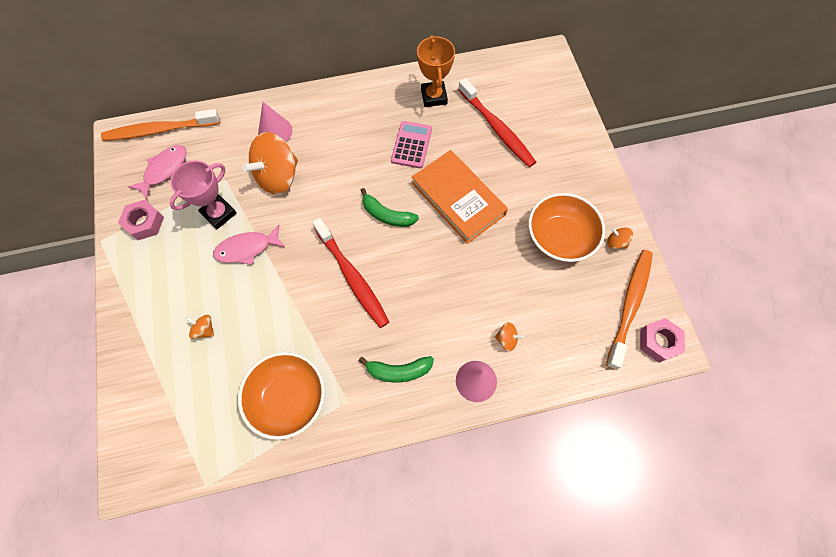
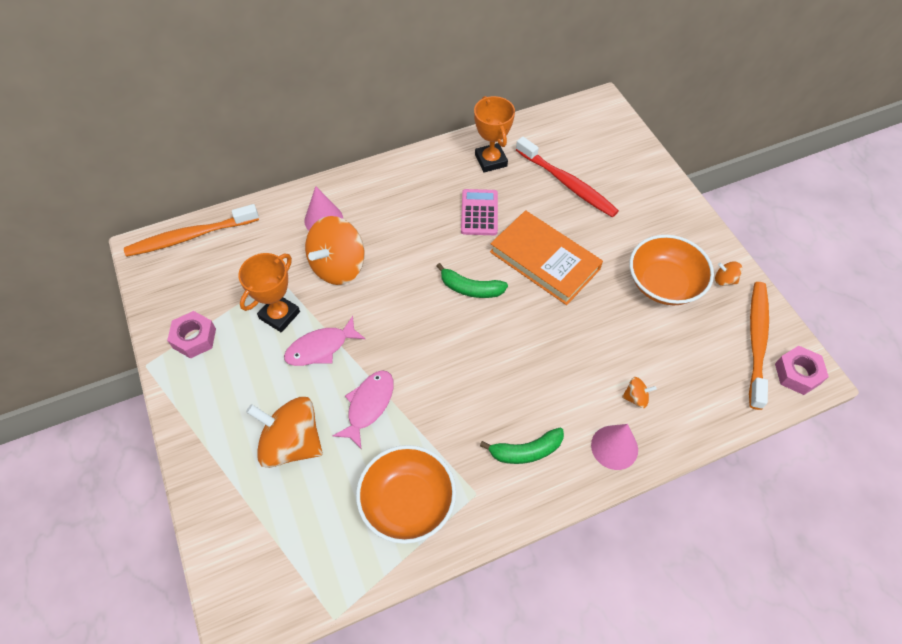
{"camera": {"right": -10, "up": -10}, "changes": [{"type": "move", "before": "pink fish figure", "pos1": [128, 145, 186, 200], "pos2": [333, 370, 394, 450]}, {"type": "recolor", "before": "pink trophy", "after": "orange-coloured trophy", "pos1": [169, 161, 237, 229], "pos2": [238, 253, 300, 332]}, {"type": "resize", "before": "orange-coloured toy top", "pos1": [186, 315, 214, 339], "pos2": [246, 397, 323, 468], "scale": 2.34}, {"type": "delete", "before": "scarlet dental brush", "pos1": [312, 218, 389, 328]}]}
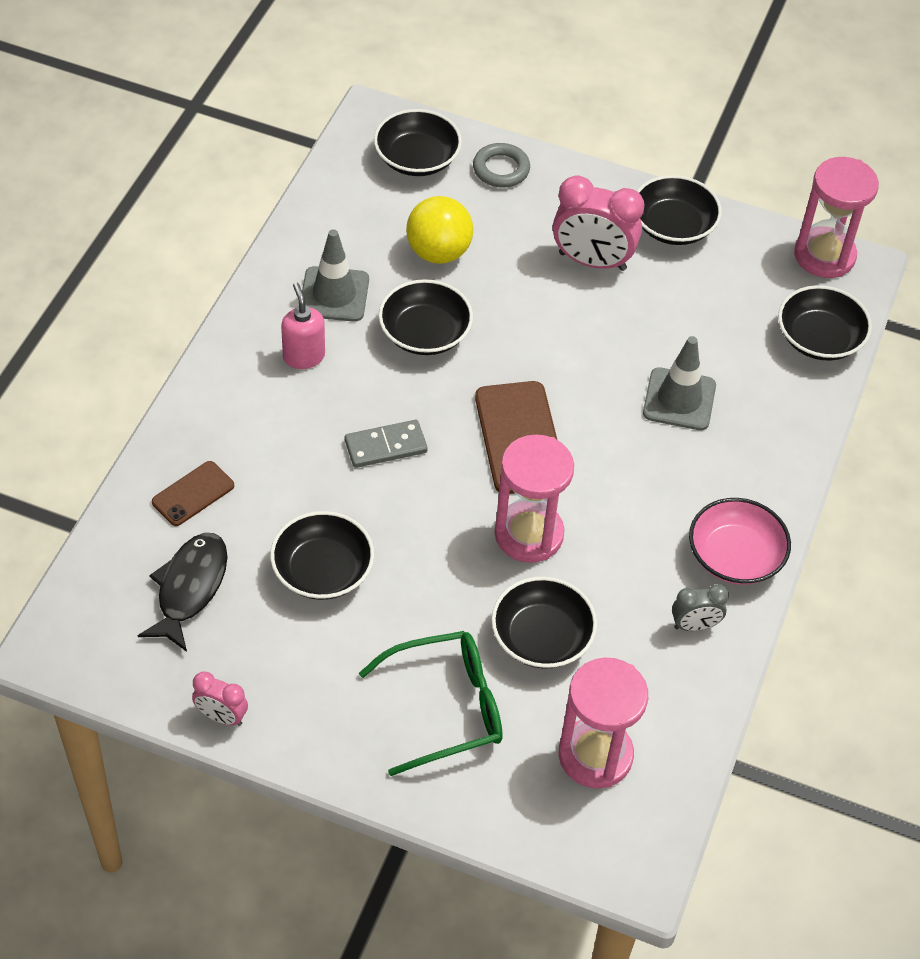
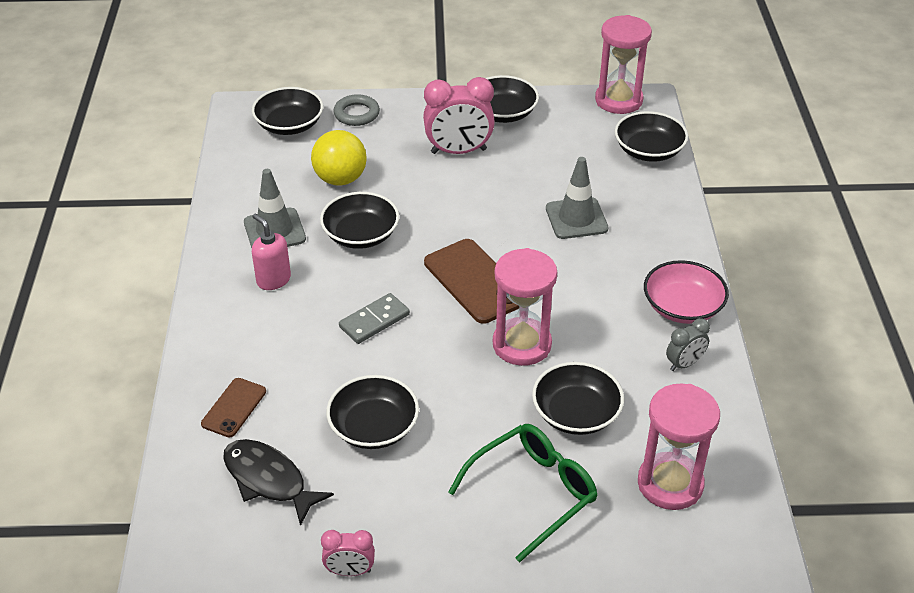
{"camera": {"right": -20, "up": -10}, "changes": [{"type": "rotate", "before": "ebony fish figure", "pos1": [138, 533, 227, 652], "pos2": [223, 439, 334, 526], "turn": -45}]}
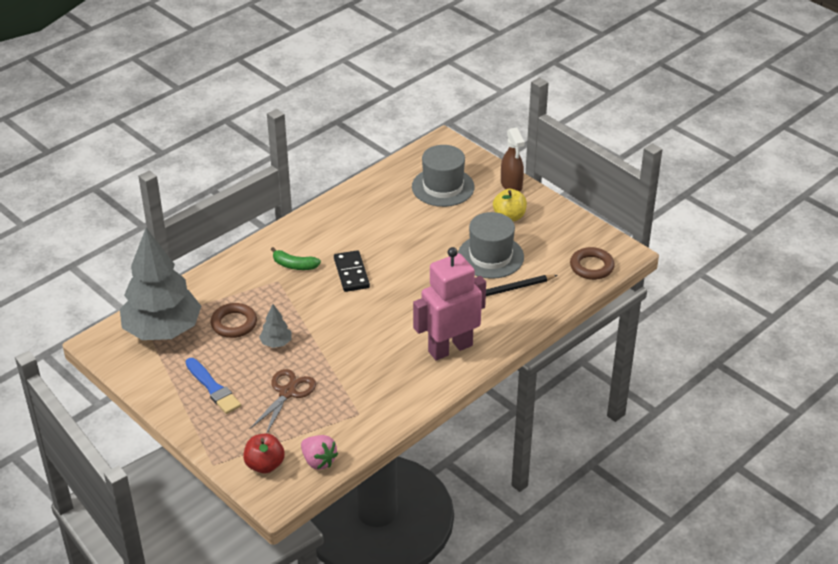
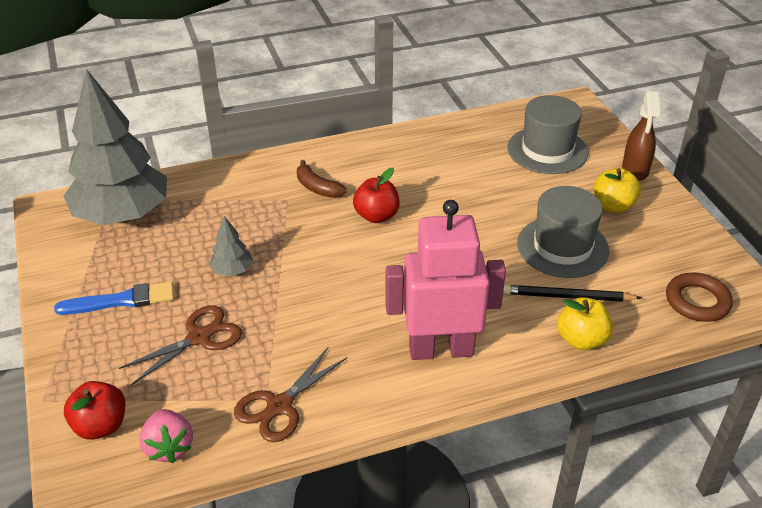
{"camera": {"right": 25, "up": 0}, "changes": [{"type": "rotate", "before": "royal blue brush", "pos1": [186, 358, 241, 414], "pos2": [54, 281, 174, 315], "turn": -90}, {"type": "delete", "before": "dark brown torus", "pos1": [211, 303, 257, 338]}, {"type": "recolor", "before": "emerald banana fruit", "after": "dark brown banana fruit", "pos1": [271, 247, 321, 270], "pos2": [297, 160, 347, 198]}, {"type": "replace", "before": "ebony domino tile", "after": "scarlet toy apple", "pos1": [334, 250, 370, 292], "pos2": [353, 168, 400, 223]}, {"type": "insert", "after": "dark brown shears", "pos2": [234, 347, 347, 442]}, {"type": "insert", "after": "golden toy apple", "pos2": [557, 297, 613, 350]}]}
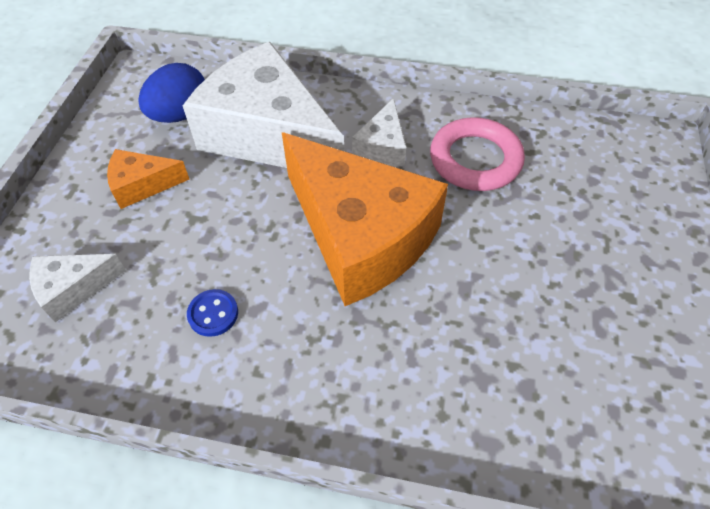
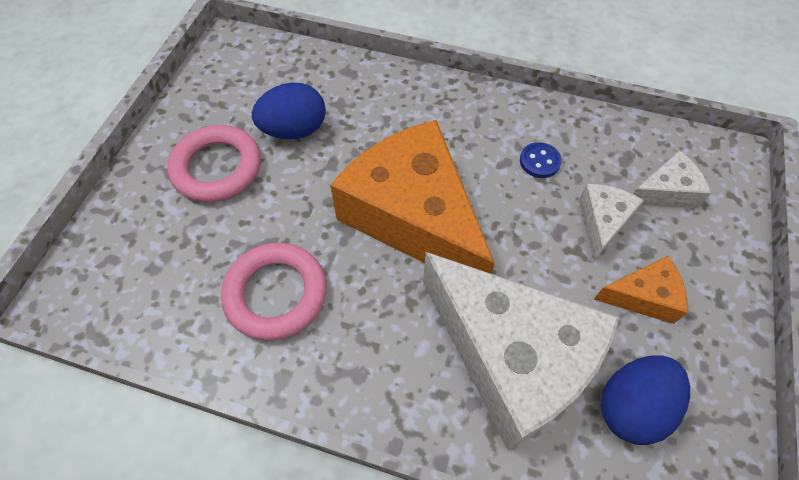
{"camera": {"right": -175, "up": 5}, "changes": [{"type": "move", "before": "pure white cheese wedge", "pos1": [352, 98, 406, 166], "pos2": [579, 184, 644, 261]}, {"type": "insert", "after": "pink torus", "pos2": [167, 125, 261, 202]}, {"type": "insert", "after": "royal blue egg shape", "pos2": [252, 82, 326, 139]}]}
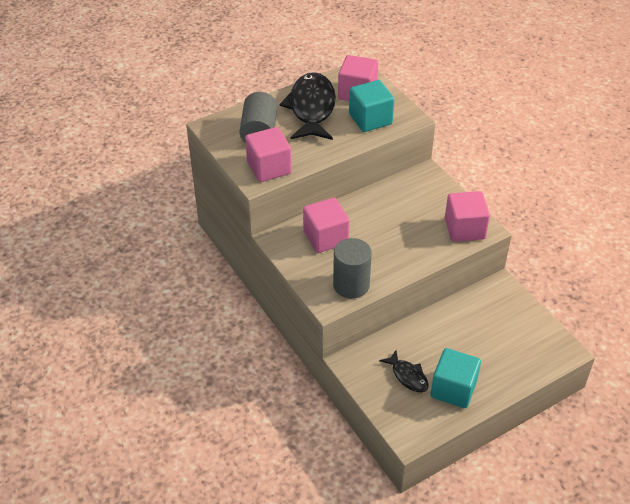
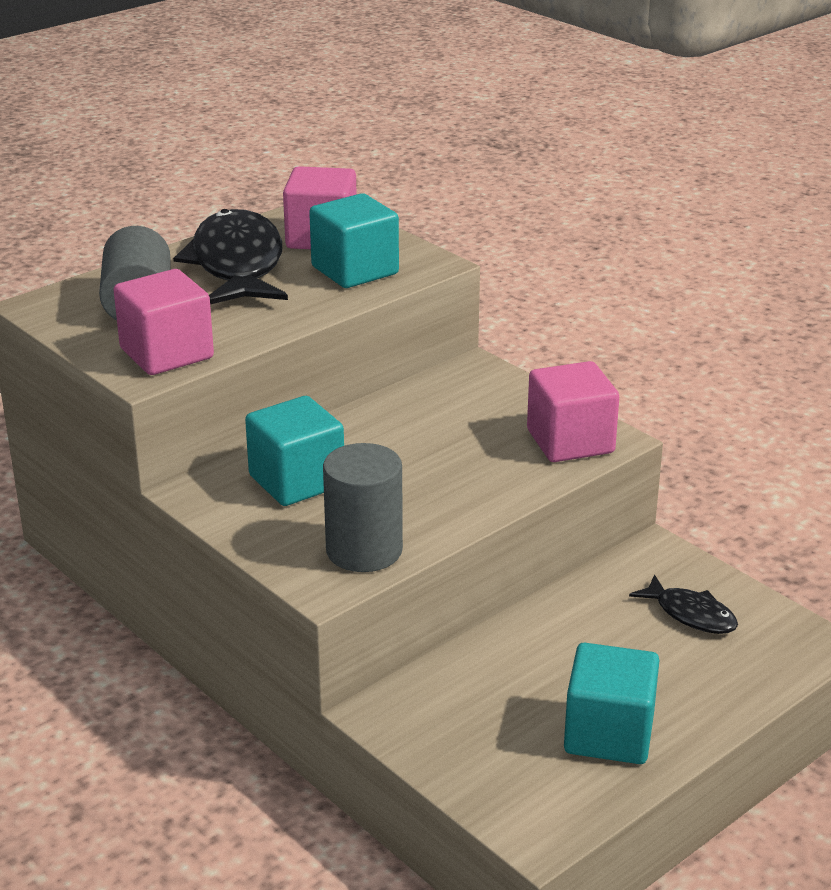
{"camera": {"right": -10, "up": -15}, "changes": [{"type": "recolor", "before": "pink solid cube", "after": "turquoise solid cube", "pos1": [303, 198, 350, 253], "pos2": [245, 396, 344, 506]}, {"type": "move", "before": "ebony fish figure", "pos1": [379, 350, 429, 392], "pos2": [629, 574, 738, 634]}]}
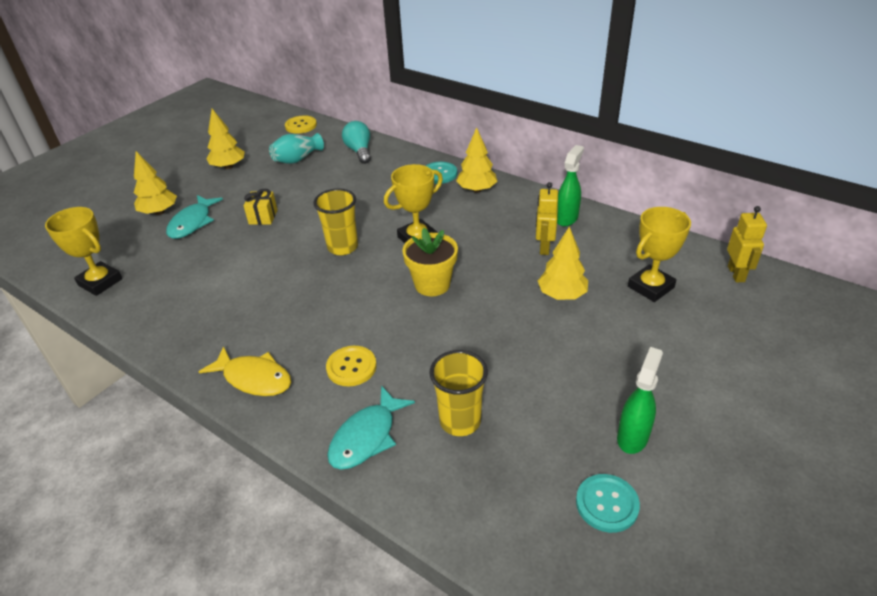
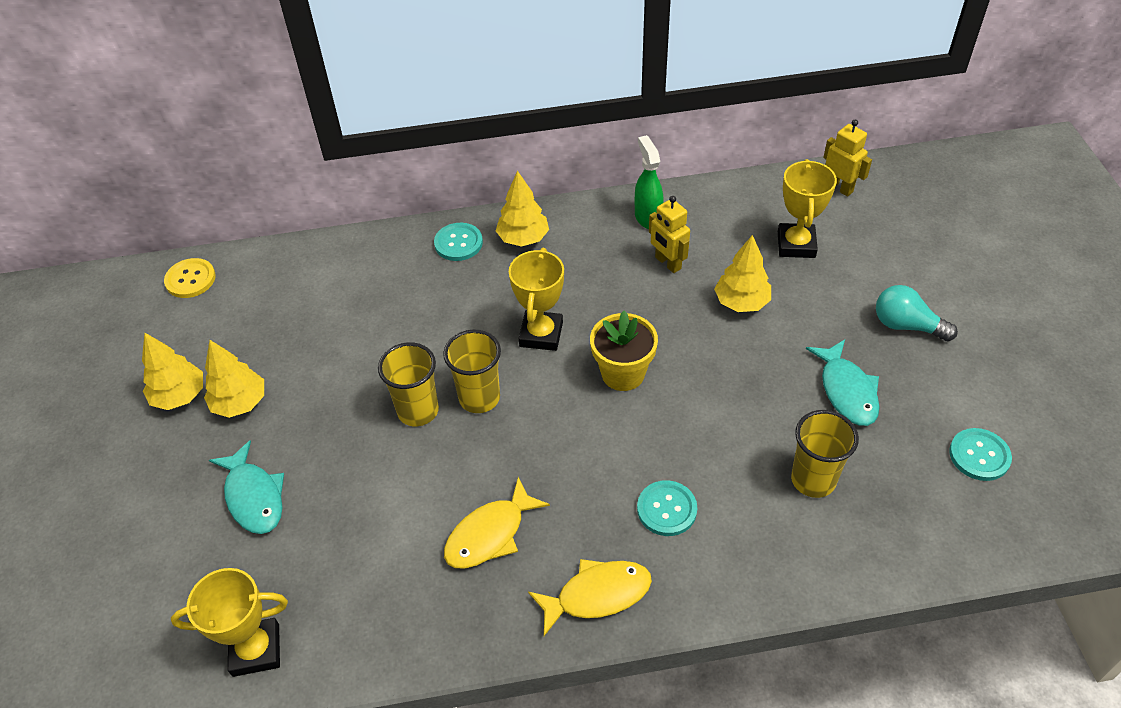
{"camera": {"right": -45, "up": 10}, "changes": [{"type": "move", "before": "golden tree", "pos1": [134, 151, 177, 215], "pos2": [204, 340, 264, 418]}, {"type": "delete", "before": "golden wrapped gift", "pos1": [244, 189, 277, 225]}, {"type": "delete", "before": "turquoise flower vase", "pos1": [269, 133, 324, 164]}, {"type": "recolor", "before": "golden button", "after": "turquoise button", "pos1": [326, 346, 377, 386], "pos2": [637, 480, 697, 536]}, {"type": "move", "before": "turquoise fish figure", "pos1": [327, 386, 415, 470], "pos2": [806, 339, 880, 426]}, {"type": "move", "before": "turquoise light bulb", "pos1": [342, 121, 371, 164], "pos2": [876, 285, 958, 341]}, {"type": "delete", "before": "emerald spray bottle", "pos1": [617, 347, 663, 454]}, {"type": "insert", "after": "golden cup", "pos2": [378, 342, 439, 426]}, {"type": "insert", "after": "golden fish figure", "pos2": [444, 477, 550, 569]}]}
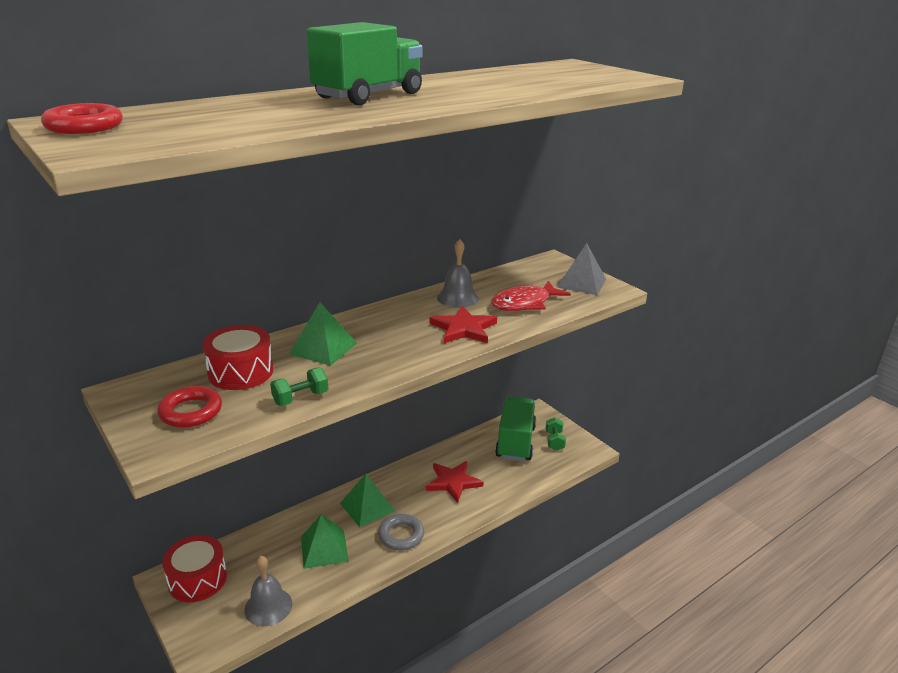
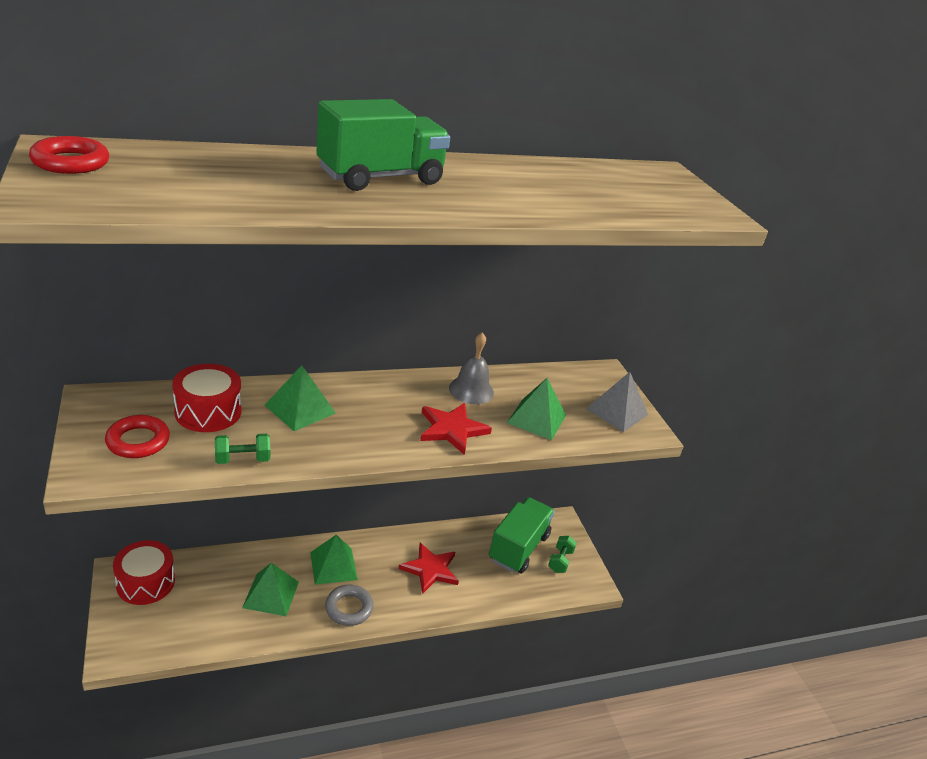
{"camera": {"right": 15, "up": 5}, "changes": [{"type": "delete", "before": "gray school bell", "pos1": [244, 556, 292, 626]}, {"type": "replace", "before": "scarlet fish figure", "after": "emerald solid pyramid", "pos1": [491, 281, 571, 311], "pos2": [507, 378, 566, 440]}]}
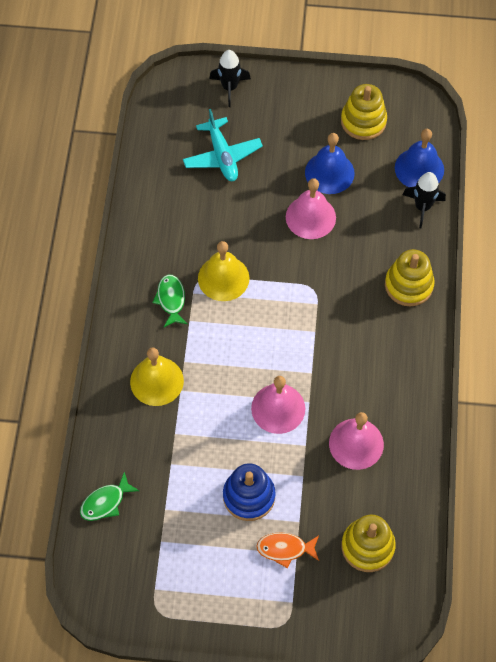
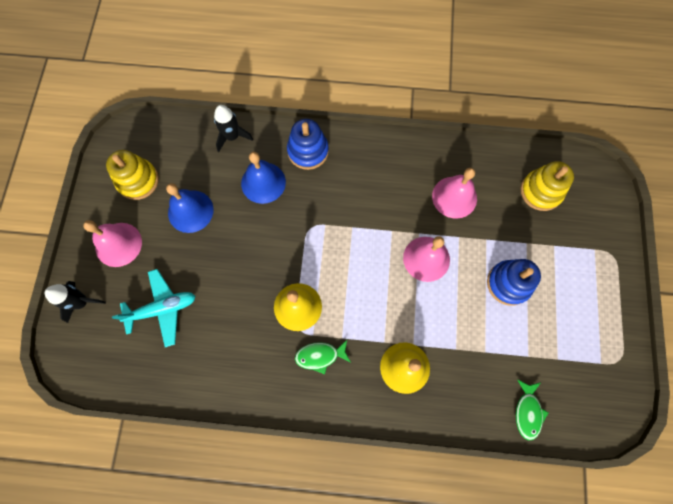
{"camera": {"right": -90, "up": 10}, "changes": [{"type": "rotate", "before": "emerald fish figure", "pos1": [80, 472, 139, 521], "pos2": [516, 379, 549, 440], "turn": 45}, {"type": "delete", "before": "orange-coloured fish figure", "pos1": [256, 532, 319, 568]}, {"type": "move", "before": "pink school bell", "pos1": [286, 178, 336, 239], "pos2": [83, 220, 142, 267]}, {"type": "recolor", "before": "golden ring stacker", "after": "royal blue ring stacker", "pos1": [385, 249, 435, 307], "pos2": [287, 119, 329, 170]}, {"type": "move", "before": "royal blue school bell", "pos1": [395, 129, 444, 187], "pos2": [241, 152, 286, 204]}]}
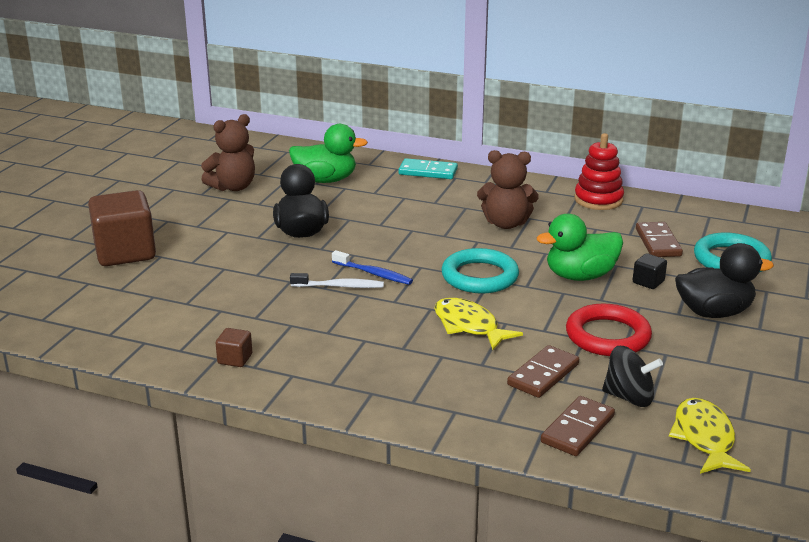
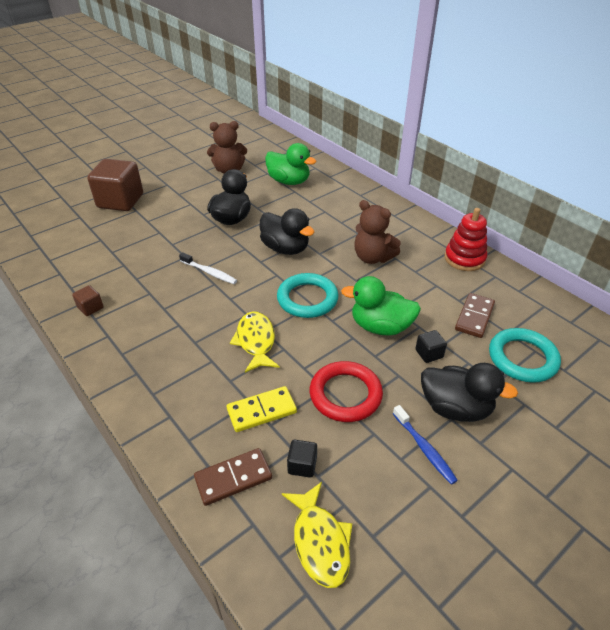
{"camera": {"right": 30, "up": 15}, "changes": [{"type": "move", "before": "royal blue dental brush", "pos1": [332, 250, 413, 285], "pos2": [393, 405, 458, 485]}, {"type": "delete", "before": "turquoise domino tile", "pos1": [399, 158, 458, 179]}, {"type": "recolor", "before": "dark brown domino tile", "after": "golden domino tile", "pos1": [507, 345, 579, 398], "pos2": [227, 386, 297, 432]}, {"type": "replace", "before": "ebony toy top", "after": "ebony solid cube", "pos1": [602, 346, 663, 407], "pos2": [287, 440, 317, 478]}, {"type": "rotate", "before": "golden fish figure", "pos1": [669, 398, 751, 474], "pos2": [282, 482, 352, 588], "turn": 135}, {"type": "insert", "after": "ebony rubber duck", "pos2": [260, 208, 314, 255]}]}
